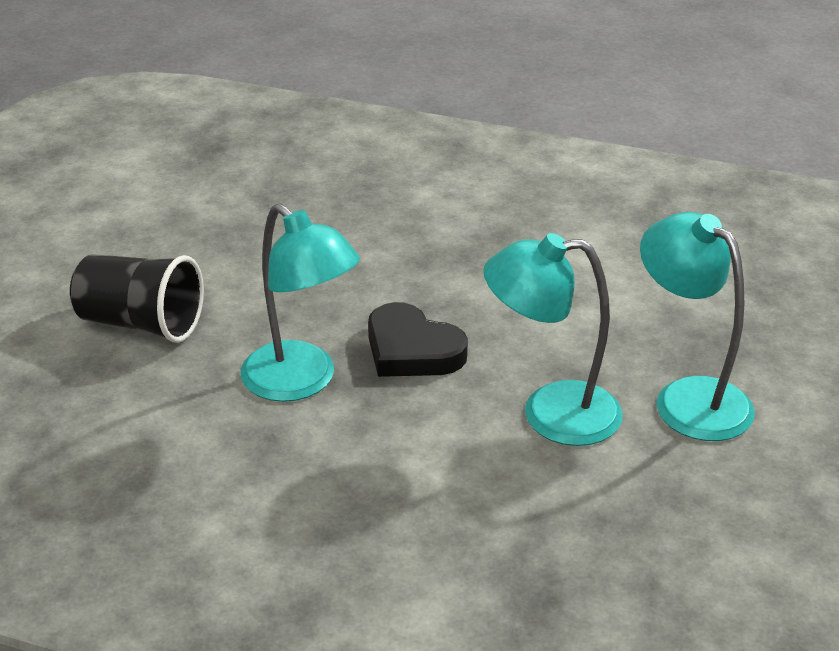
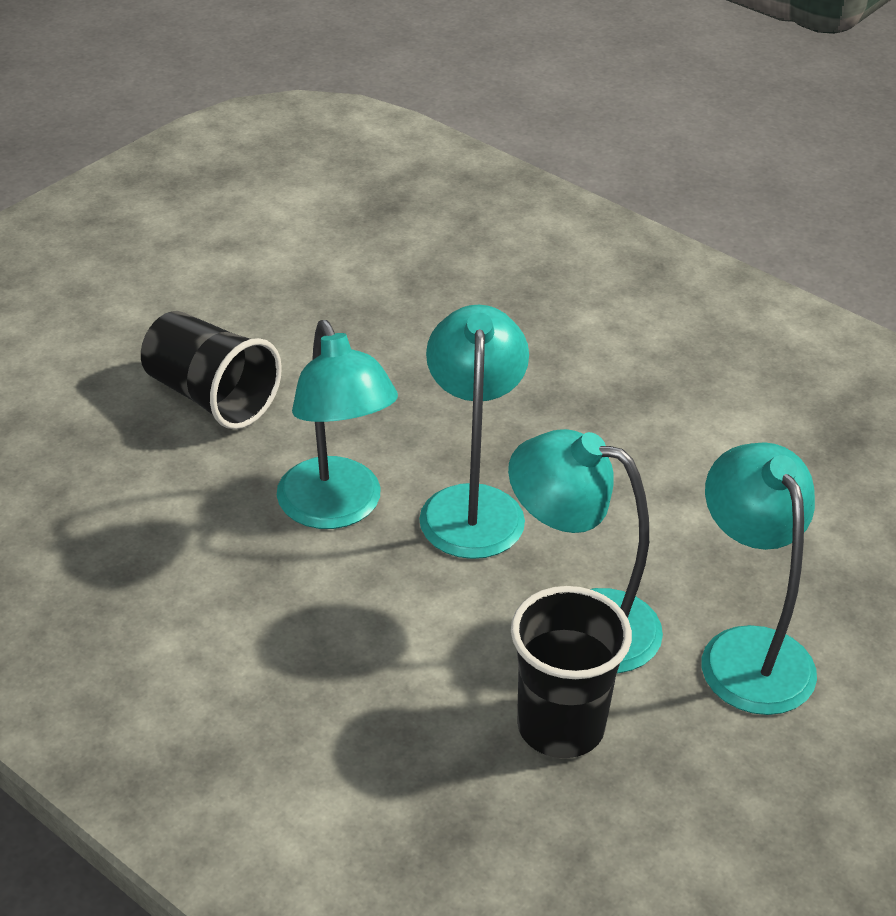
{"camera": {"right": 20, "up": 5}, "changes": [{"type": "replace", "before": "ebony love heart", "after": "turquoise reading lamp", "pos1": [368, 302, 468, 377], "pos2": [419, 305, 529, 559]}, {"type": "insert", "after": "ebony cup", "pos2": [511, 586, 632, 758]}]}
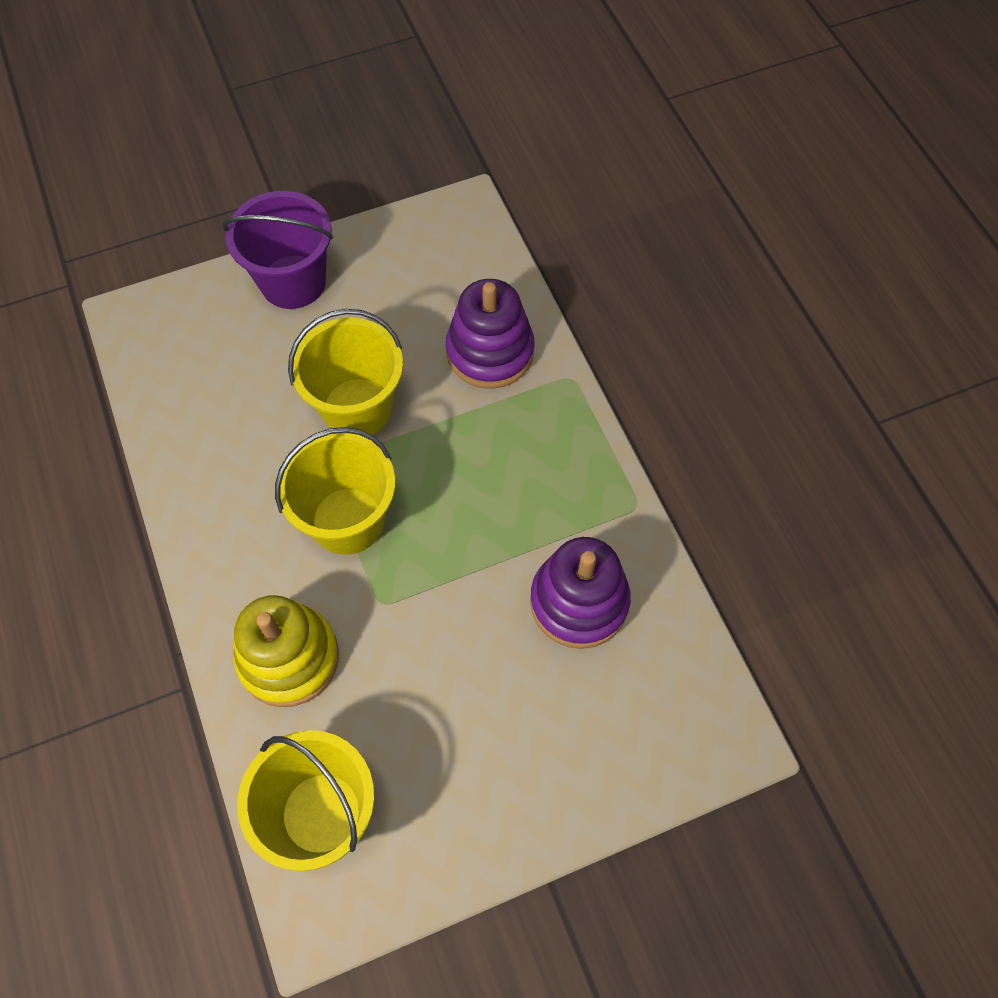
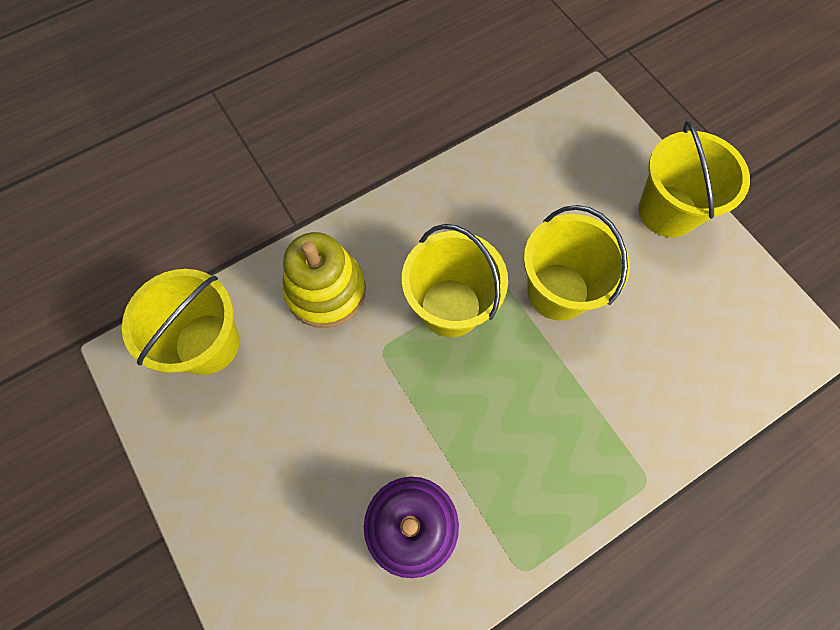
{"camera": {"right": 80, "up": 5}, "changes": [{"type": "recolor", "before": "purple bucket", "after": "golden bucket", "pos1": [222, 191, 333, 309], "pos2": [639, 121, 750, 237]}, {"type": "delete", "before": "purple ring stacker", "pos1": [446, 279, 535, 389]}]}
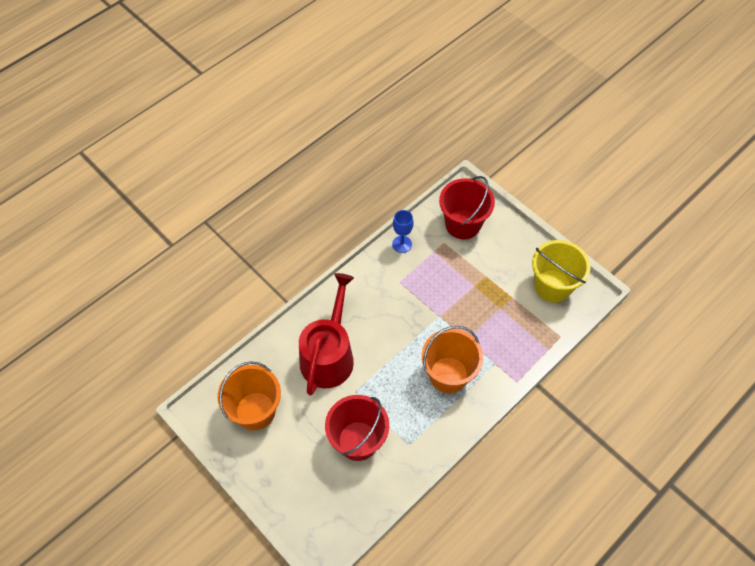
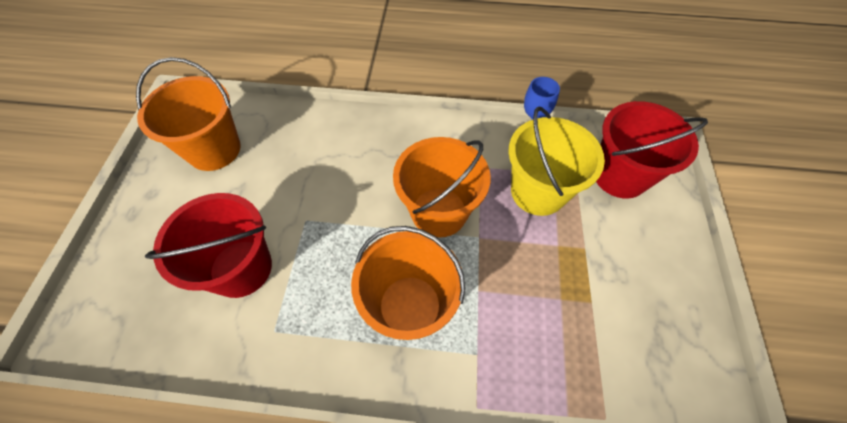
{"camera": {"right": 50, "up": 0}, "changes": [{"type": "delete", "before": "scarlet sprinkling can", "pos1": [299, 273, 354, 396]}, {"type": "move", "before": "golden bucket", "pos1": [532, 240, 591, 303], "pos2": [508, 107, 605, 216]}, {"type": "insert", "after": "orange-coloured bucket", "pos2": [393, 137, 491, 237]}]}
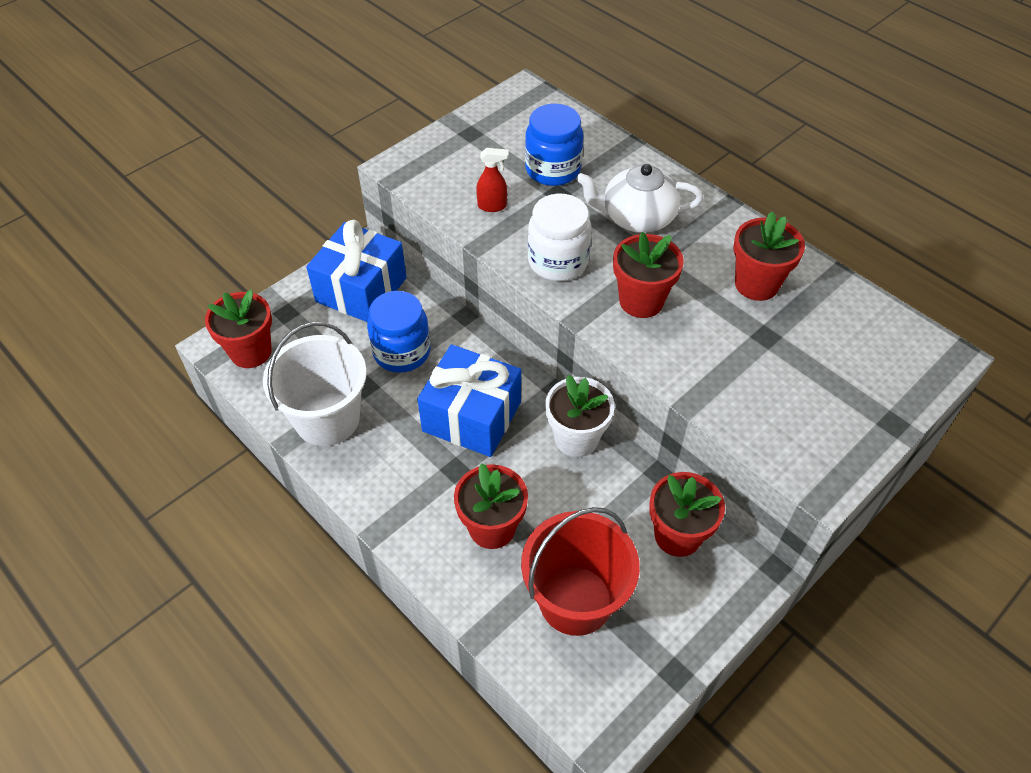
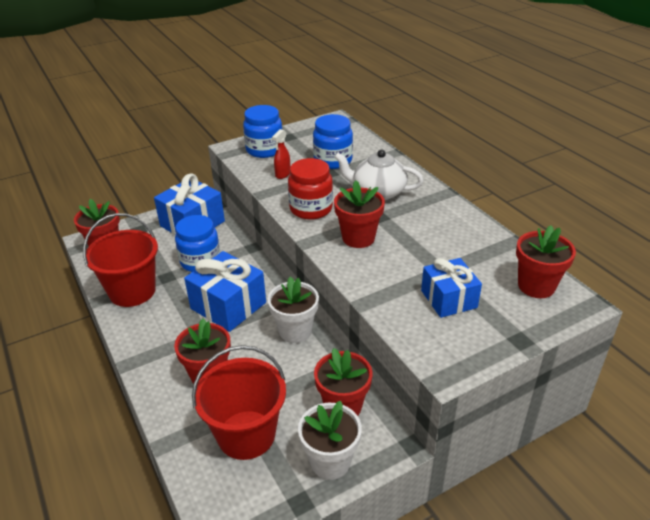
{"camera": {"right": 15, "up": -15}, "changes": [{"type": "recolor", "before": "pure white bucket", "after": "scarlet bucket", "pos1": [263, 322, 367, 446], "pos2": [83, 213, 158, 307]}, {"type": "rotate", "before": "scarlet spray bottle", "pos1": [476, 148, 509, 212], "pos2": [272, 129, 290, 179], "turn": 105}, {"type": "recolor", "before": "pure white preserve jar", "after": "scarlet preserve jar", "pos1": [527, 194, 592, 281], "pos2": [288, 158, 333, 220]}, {"type": "move", "before": "scarlet potted plant", "pos1": [734, 212, 805, 301], "pos2": [516, 225, 576, 298]}, {"type": "insert", "after": "royal blue preserve jar", "pos2": [243, 105, 283, 158]}, {"type": "insert", "after": "pure white potted plant", "pos2": [298, 400, 362, 480]}, {"type": "insert", "after": "royal blue wrapped gift", "pos2": [421, 258, 482, 318]}]}
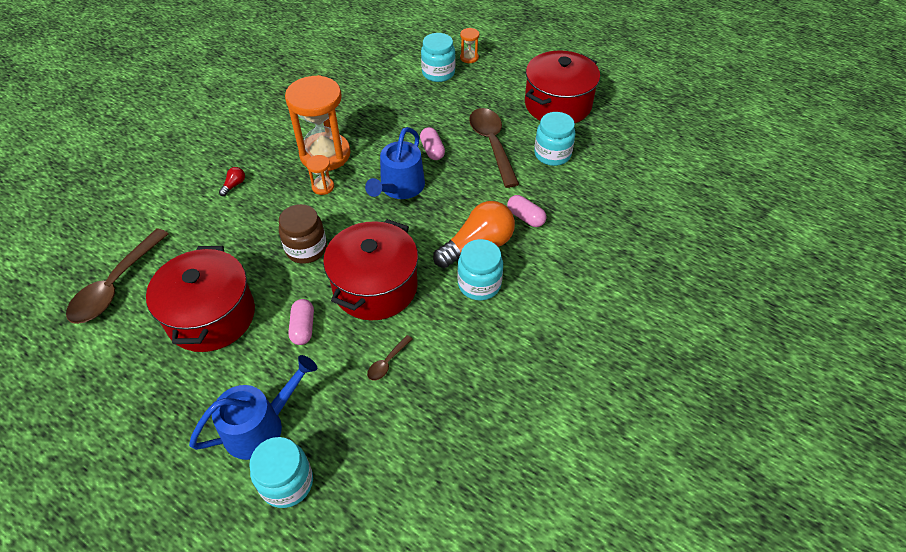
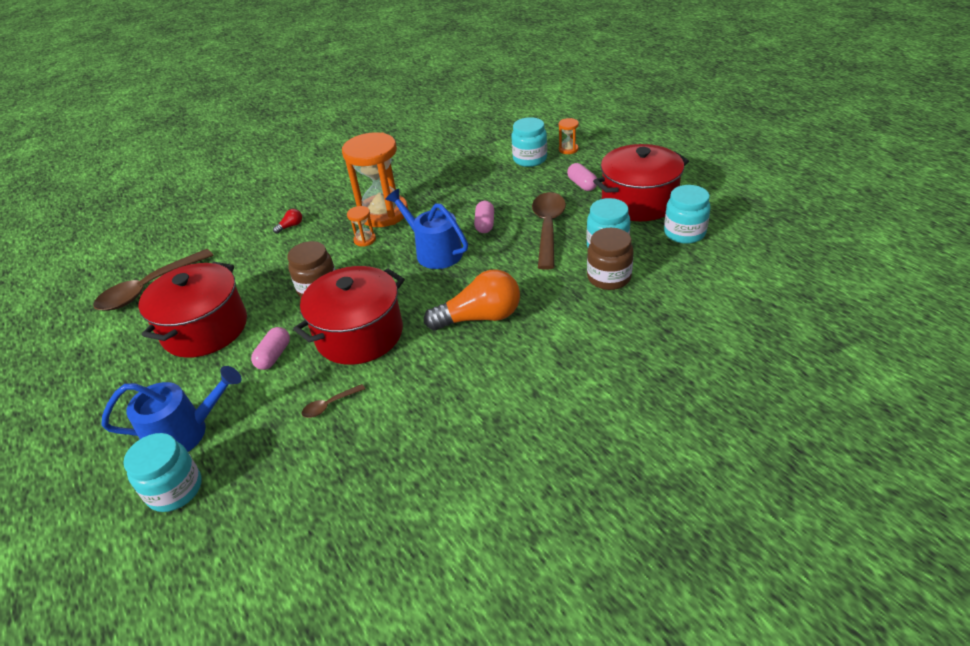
{"camera": {"right": 25, "up": -10}, "changes": [{"type": "rotate", "before": "royal blue sprinkling can", "pos1": [365, 127, 425, 199], "pos2": [385, 189, 468, 269], "turn": 90}, {"type": "move", "before": "turquoise preserve jar", "pos1": [457, 239, 503, 300], "pos2": [664, 185, 711, 244]}, {"type": "move", "before": "pink pill", "pos1": [507, 195, 546, 227], "pos2": [567, 163, 597, 191]}, {"type": "insert", "after": "dark brown preserve jar", "pos2": [587, 228, 634, 290]}]}
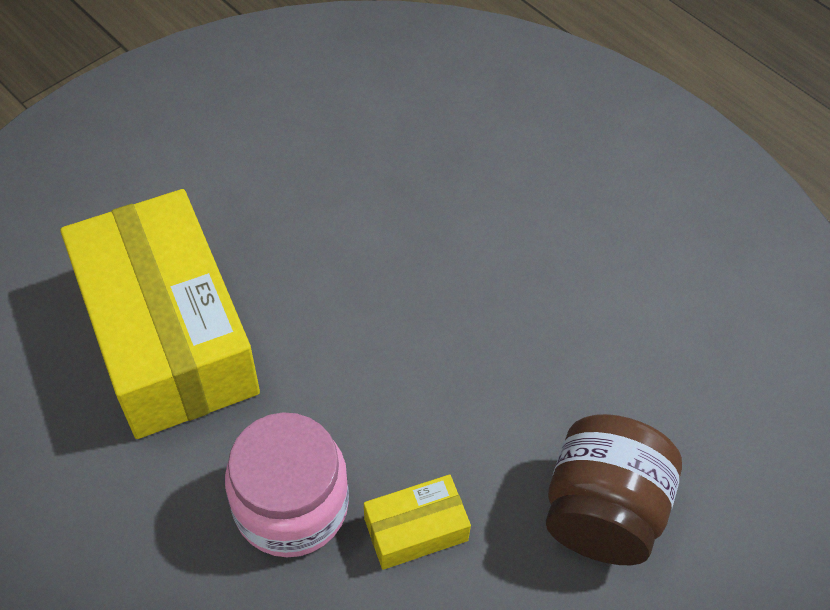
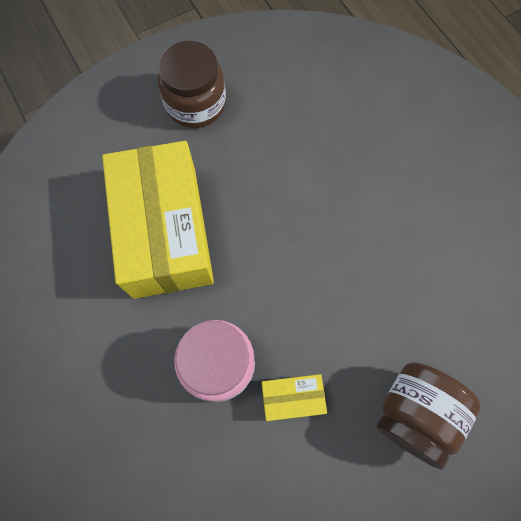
{"camera": {"right": 15, "up": 15}, "changes": [{"type": "insert", "after": "dark brown preserve jar", "pos2": [157, 41, 226, 128]}]}
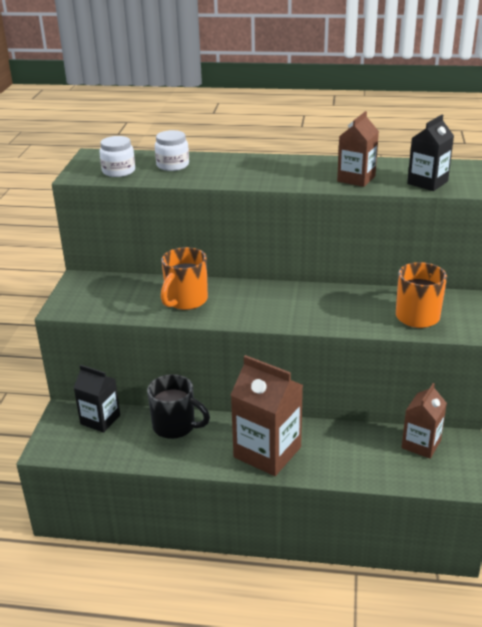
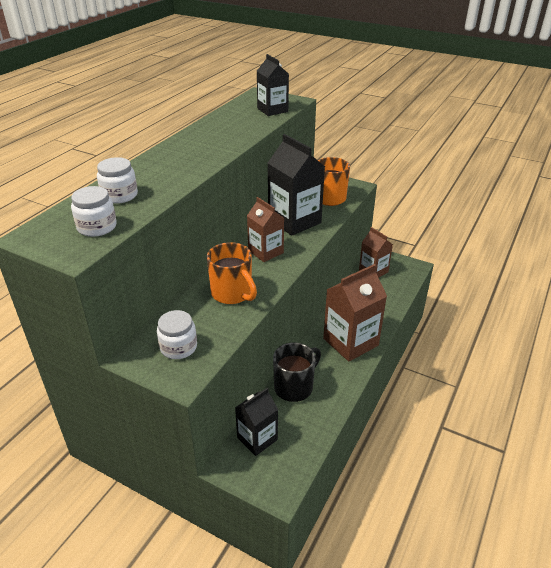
{"camera": {"right": -70, "up": 5}, "changes": [{"type": "move", "before": "dark brown juice carton", "pos1": [337, 111, 379, 187], "pos2": [247, 197, 284, 262]}, {"type": "insert", "after": "pure white preserve jar", "pos2": [157, 310, 197, 359]}, {"type": "insert", "after": "ebony juice carton", "pos2": [268, 134, 325, 236]}]}
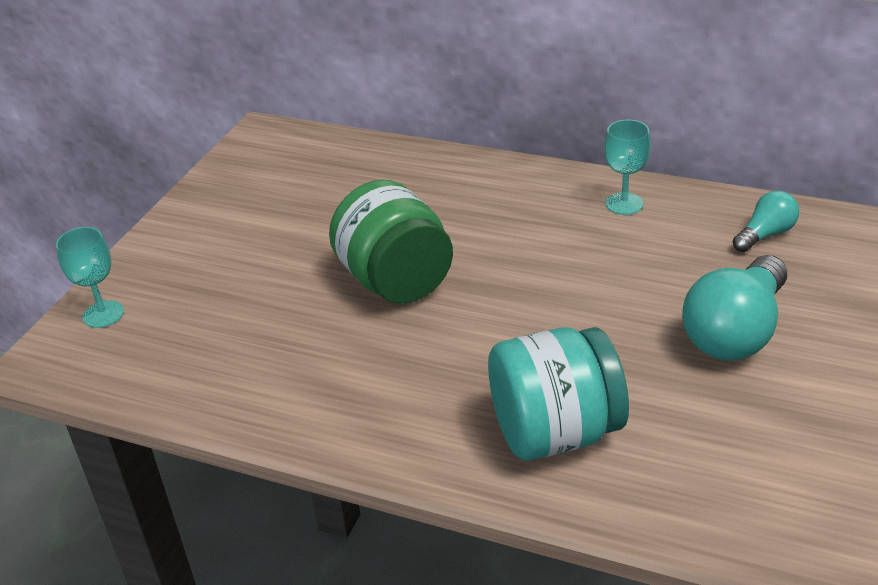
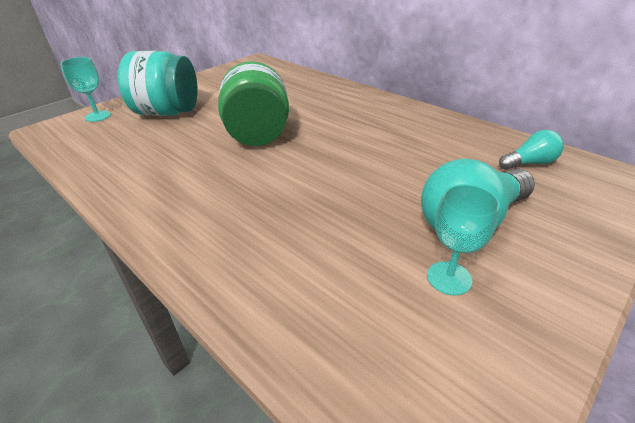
{"camera": {"right": 20, "up": 0}, "changes": [{"type": "move", "before": "turquoise preserve jar", "pos1": [488, 327, 629, 461], "pos2": [118, 51, 197, 116]}, {"type": "move", "before": "turquoise chalice", "pos1": [604, 120, 651, 215], "pos2": [427, 184, 500, 295]}]}
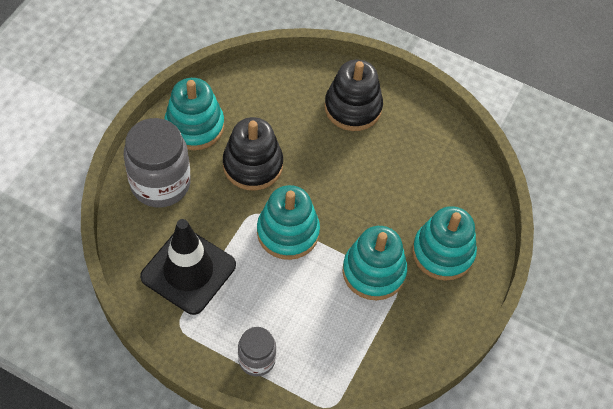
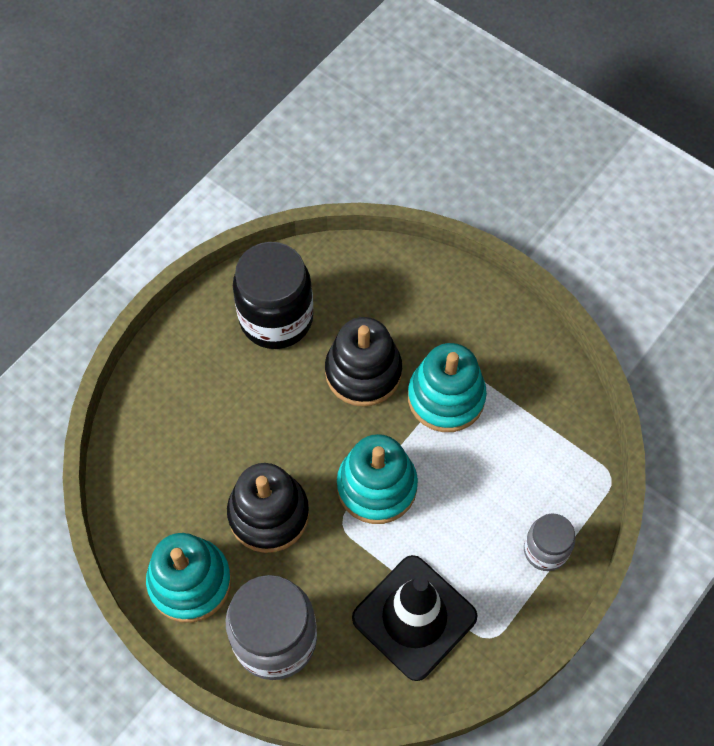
{"camera": {"right": -75, "up": 5}, "changes": [{"type": "move", "before": "ebony ring stacker", "pos1": [324, 60, 383, 131], "pos2": [325, 317, 402, 407]}, {"type": "delete", "before": "turquoise ring stacker", "pos1": [412, 206, 477, 281]}, {"type": "insert", "after": "ebony preserve jar", "pos2": [233, 242, 313, 349]}]}
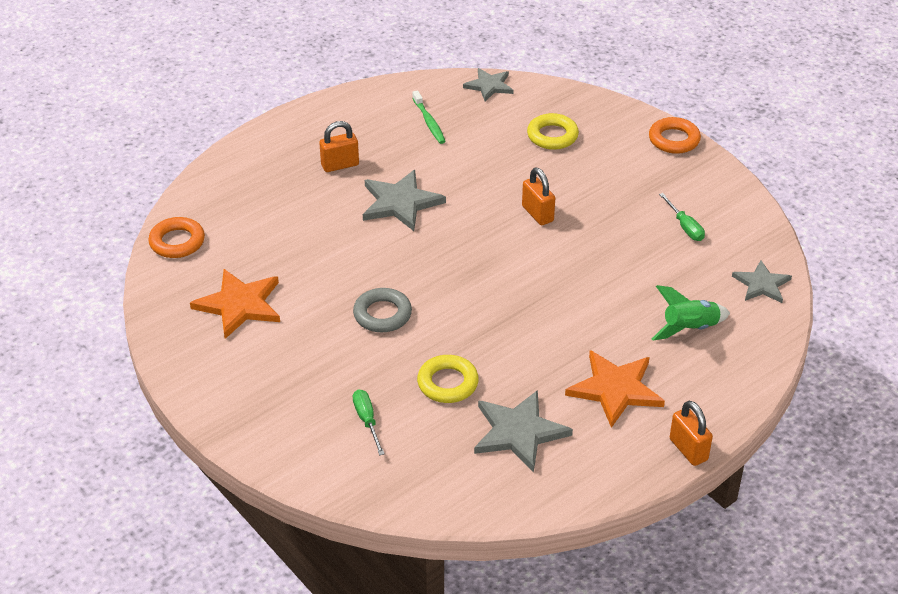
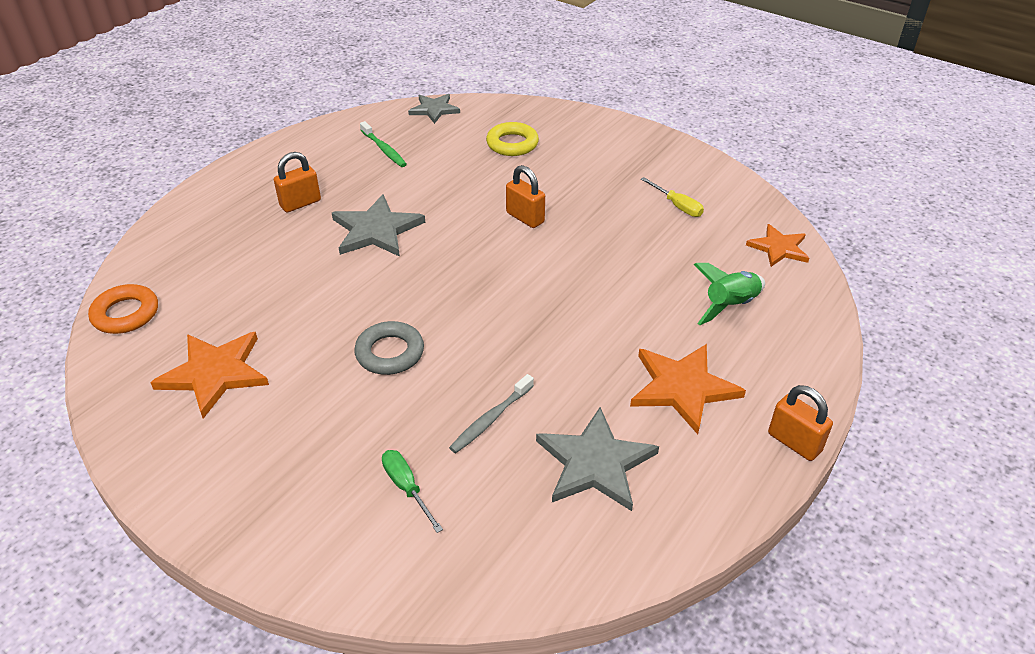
{"camera": {"right": -15, "up": 0}, "changes": [{"type": "replace", "before": "golden torus", "after": "gray dental brush", "pos1": [417, 355, 479, 403], "pos2": [449, 374, 534, 453]}, {"type": "delete", "before": "orange-coloured torus", "pos1": [649, 117, 701, 154]}, {"type": "recolor", "before": "emerald hand screwdriver", "after": "golden hand screwdriver", "pos1": [659, 193, 705, 241], "pos2": [641, 177, 704, 217]}, {"type": "recolor", "before": "gray five-pointed star", "after": "orange-coloured five-pointed star", "pos1": [732, 260, 792, 303], "pos2": [746, 224, 809, 267]}]}
